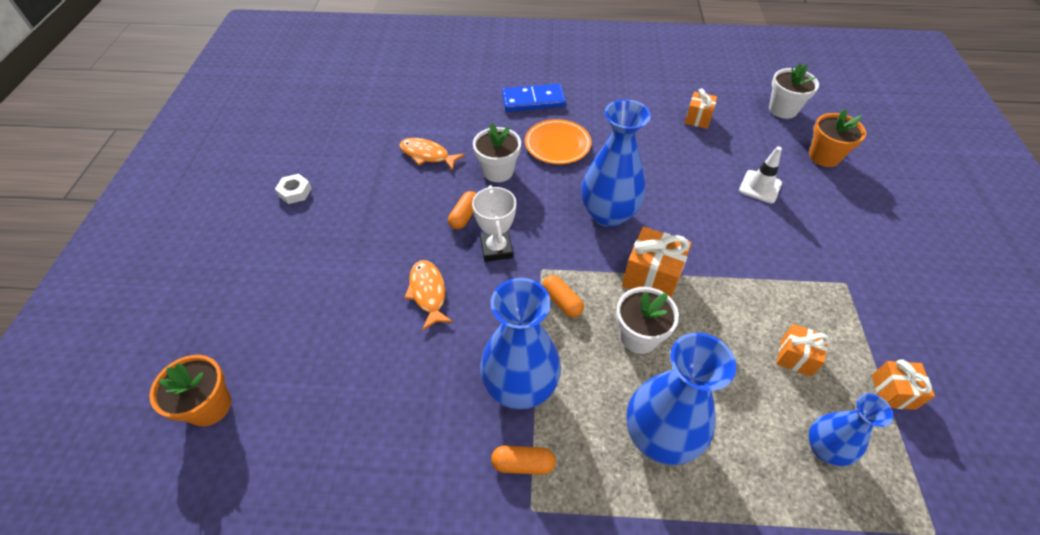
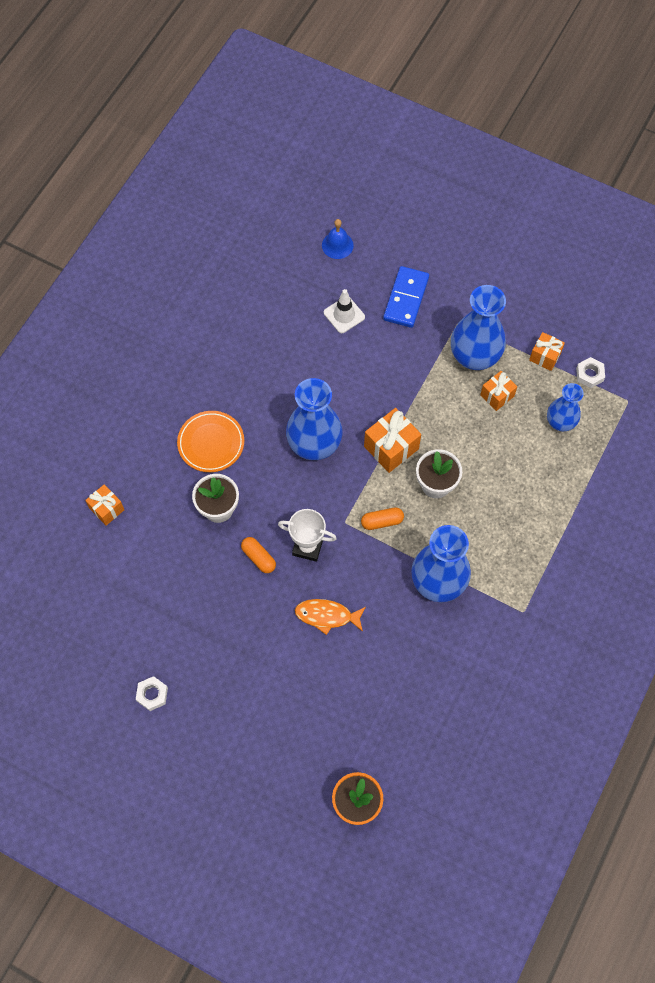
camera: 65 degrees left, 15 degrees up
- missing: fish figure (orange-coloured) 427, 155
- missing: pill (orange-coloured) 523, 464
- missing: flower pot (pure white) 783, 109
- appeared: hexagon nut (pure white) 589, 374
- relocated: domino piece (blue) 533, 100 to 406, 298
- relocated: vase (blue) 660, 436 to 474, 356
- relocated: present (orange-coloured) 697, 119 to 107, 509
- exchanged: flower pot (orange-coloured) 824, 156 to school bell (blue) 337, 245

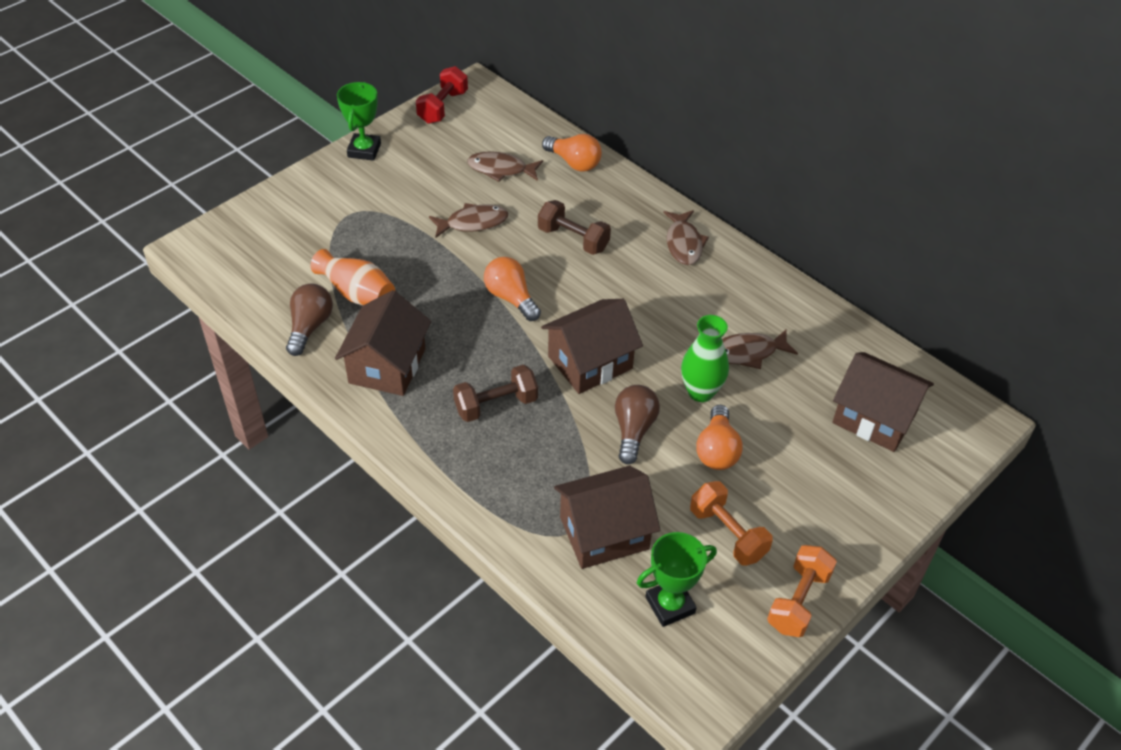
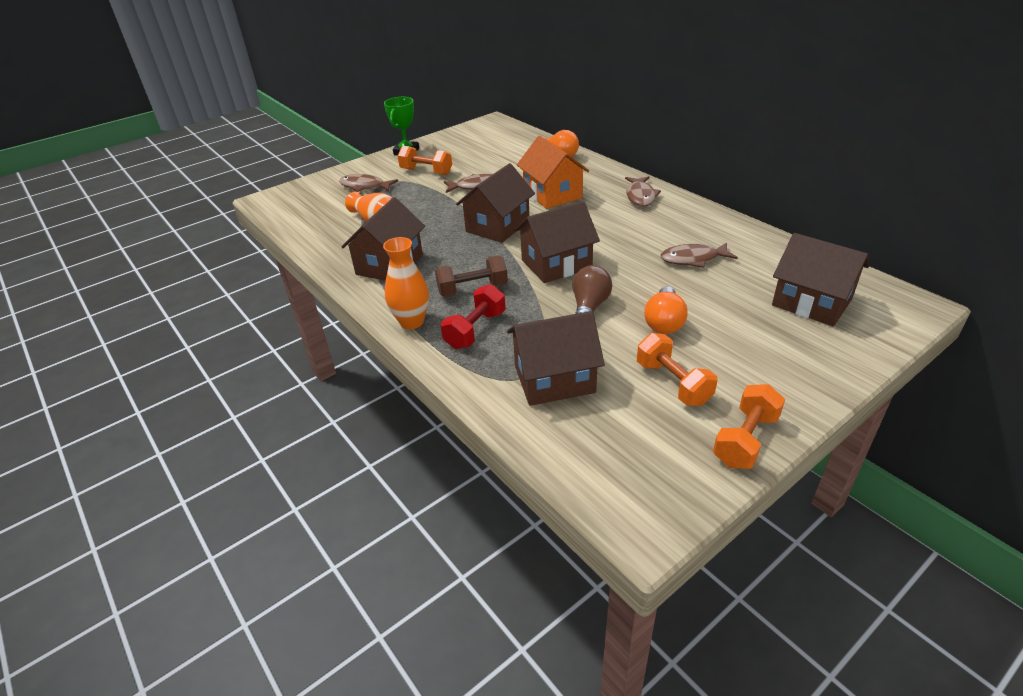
camera: 10 degrees right, 10 degrees down
- missing: bulb (brown) 310, 327
- missing: award cup (emerald) 670, 605
- missing: vase (emerald) 700, 392
- appeared: vase (orange-coloured) 412, 322
- appeared: hand weight (orange-coloured) 426, 172
- relocated: hand weight (scarlet) 443, 107 to 475, 330
- relocated: fish figure (brown) 500, 169 to 364, 186
- exchanged: bulb (orange-coloured) 511, 298 to house (brown) 497, 226
- exchanged: hand weight (brown) 573, 239 to house (orange-coloured) 552, 194

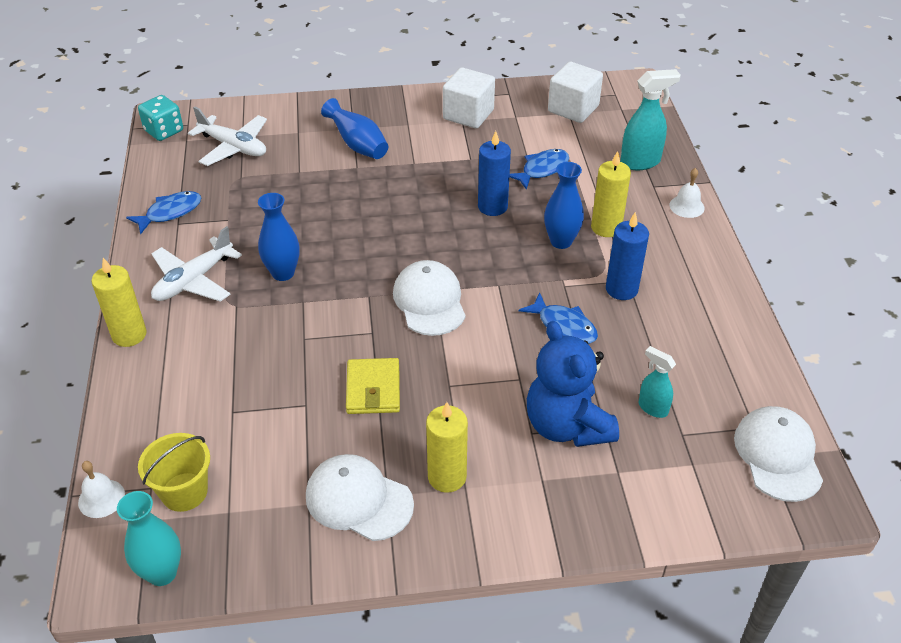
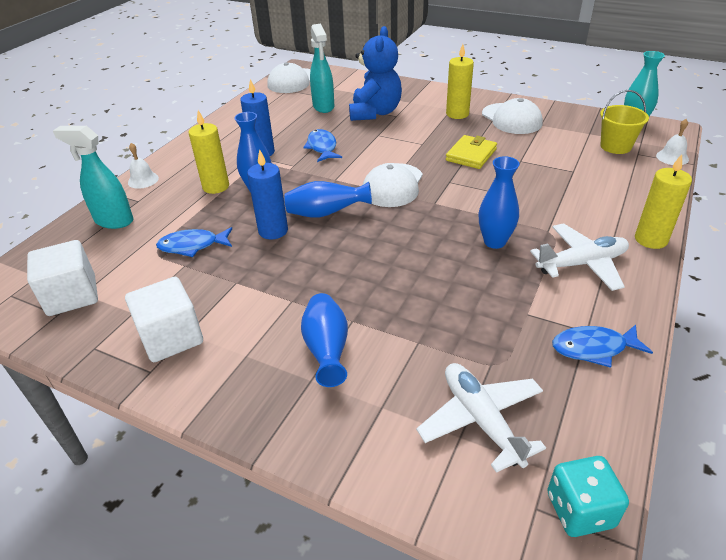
camera: 145 degrees left, 5 degrees down
- appeared: vase (blue) 326, 213
- size: spray cleaner (aqua) 652, 408 = 323, 107 x1.65

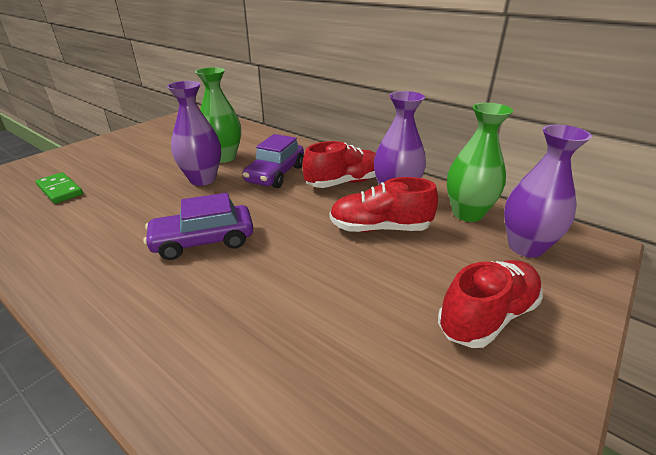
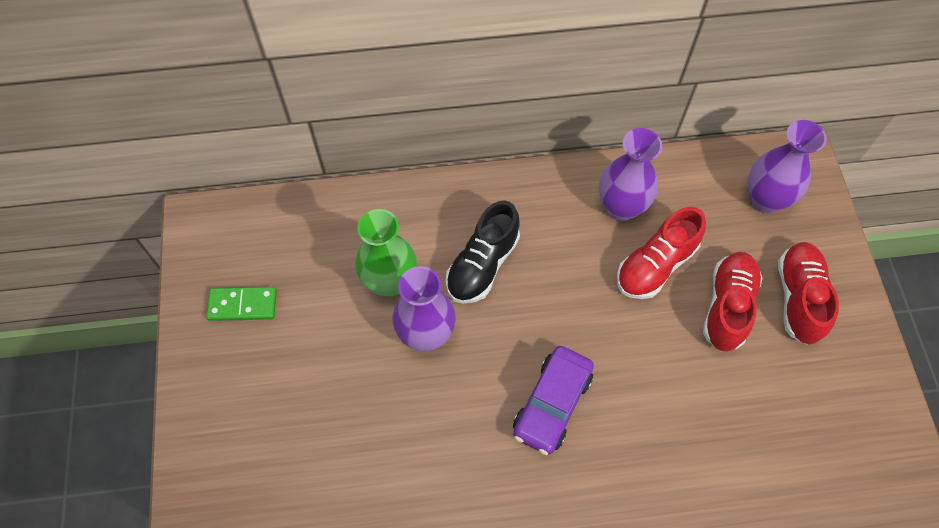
camera: 45 degrees left, 30 degrees up
- missing: vase (emerald) 467, 214
- relocated: domino piece (emerald) 60, 190 to 242, 305
- relocated: lace-up shoe (scarlet) 344, 182 to 727, 307
- exchanged: car (royal purple) 276, 174 to lace-up shoe (ebony) 482, 265

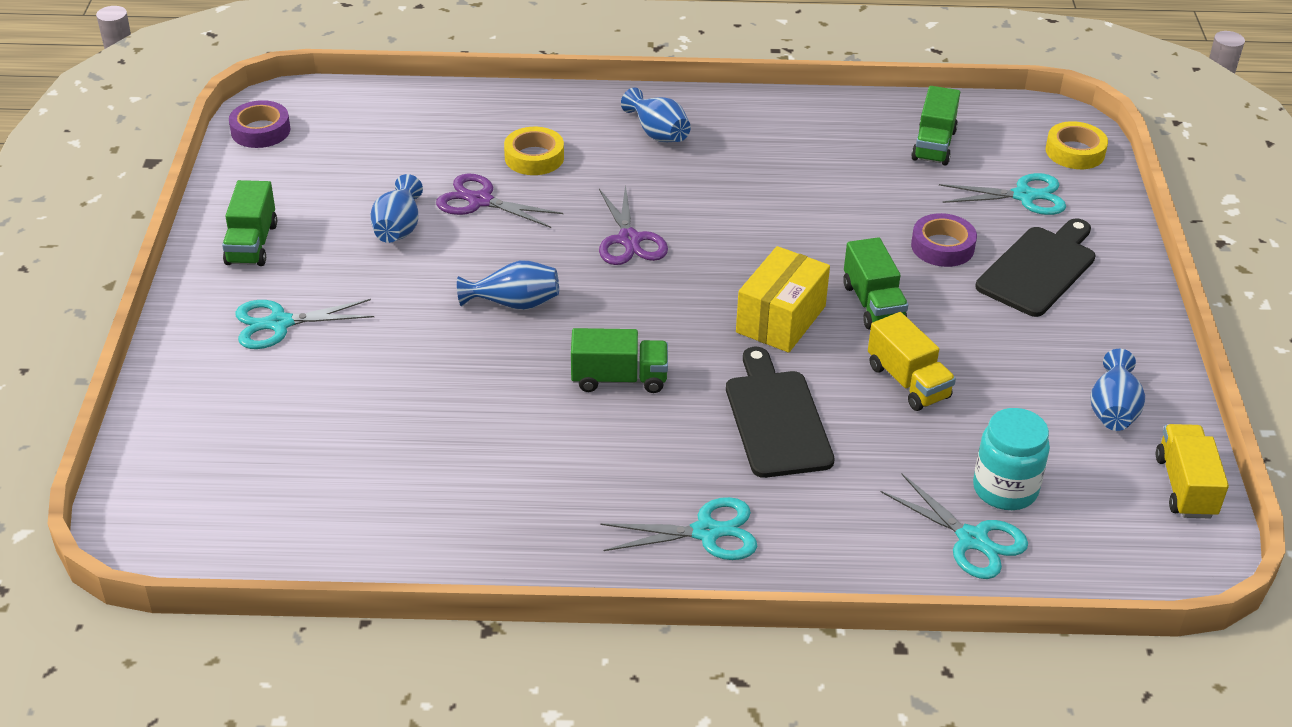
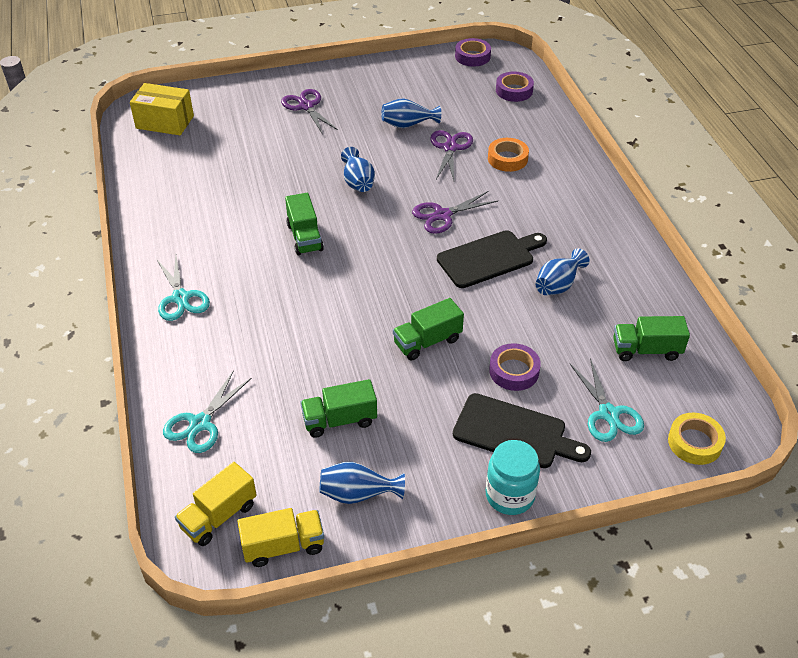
camera: 75 degrees right, 5 degrees up
- appeared: tape (royal purple) 514, 91
- relocated: toy truck (emerald) 252, 244 to 339, 420
- relocated: vase (blue) 658, 133 to 558, 285
- relocated: bread board (ebony) 776, 419 to 489, 258
- relocated: parcel (bright yellow) 781, 319 to 165, 122
- relocated: toy truck (bright yellow) 908, 382 to 219, 516
- relocated: jam jar (aqua) 1005, 489 to 510, 495
- colour: scissors (aqua) 279, 324 to scissors (royal purple) 306, 106
- colour: tape (bright yellow) 534, 157 to tape (orange-coloured) 507, 159

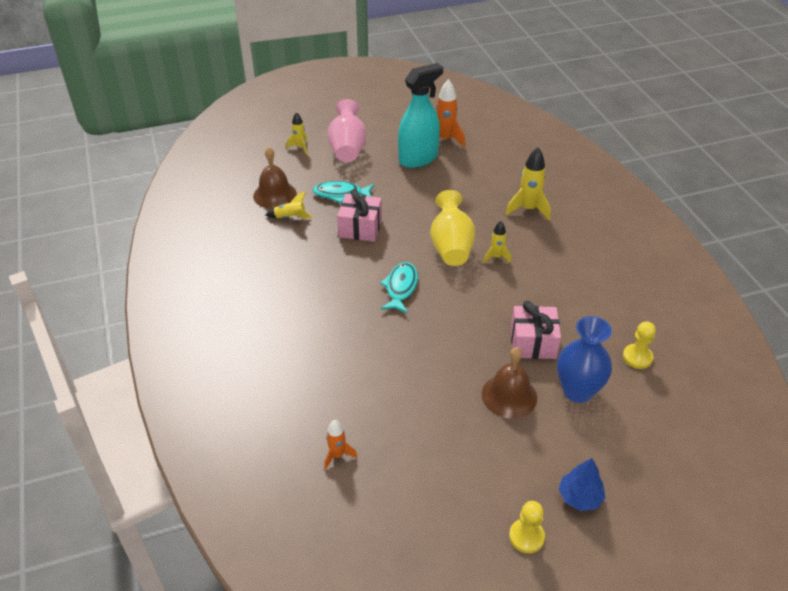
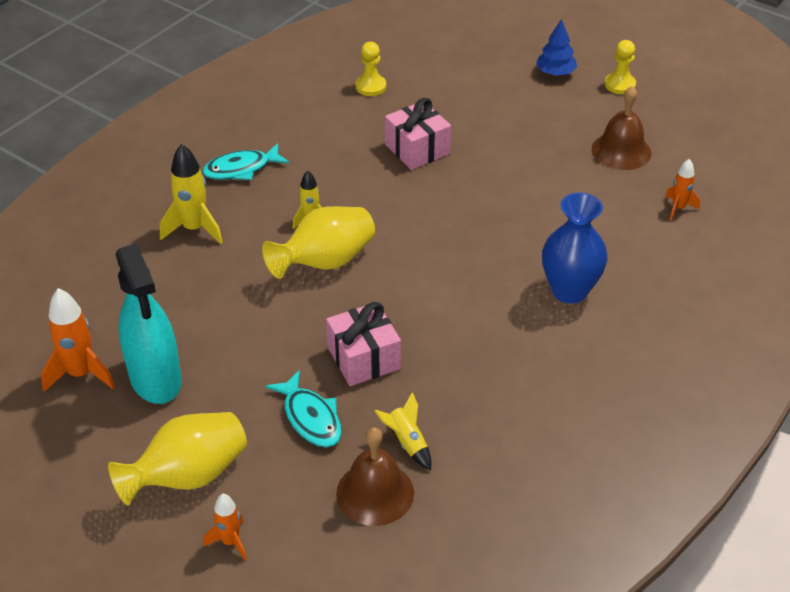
camera: 125 degrees left, 0 degrees up
- relocated: fish figure (aqua) 400, 287 to 241, 169
- relocated: school bell (brown) 509, 395 to 621, 151
- relocated: vase (blue) 577, 391 to 569, 291
- colour: rocket (bright yellow) 299, 147 to rocket (orange-coloured) 230, 542
- colour: vase (pink) 347, 148 to vase (bright yellow) 188, 476
- spun: spray cleaner (aqua) 418, 158 = 155, 379 135 degrees counterclockwise

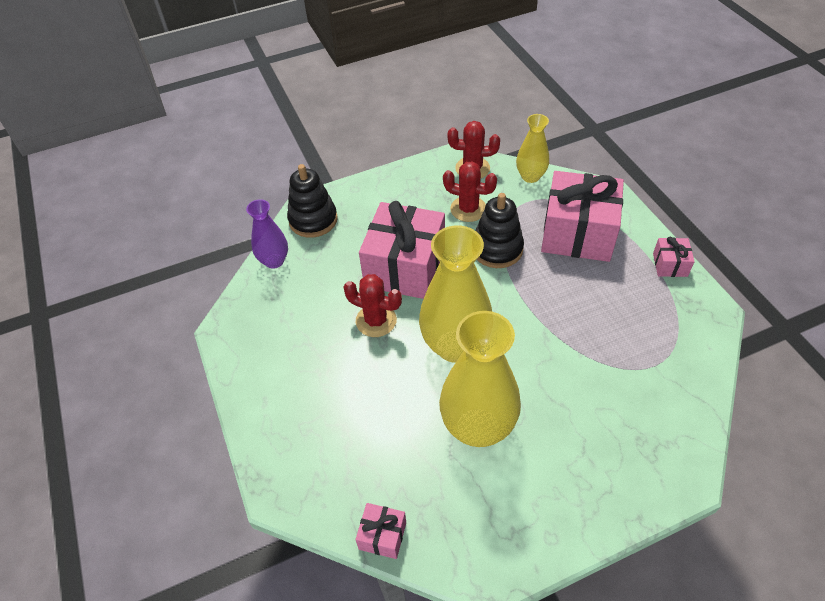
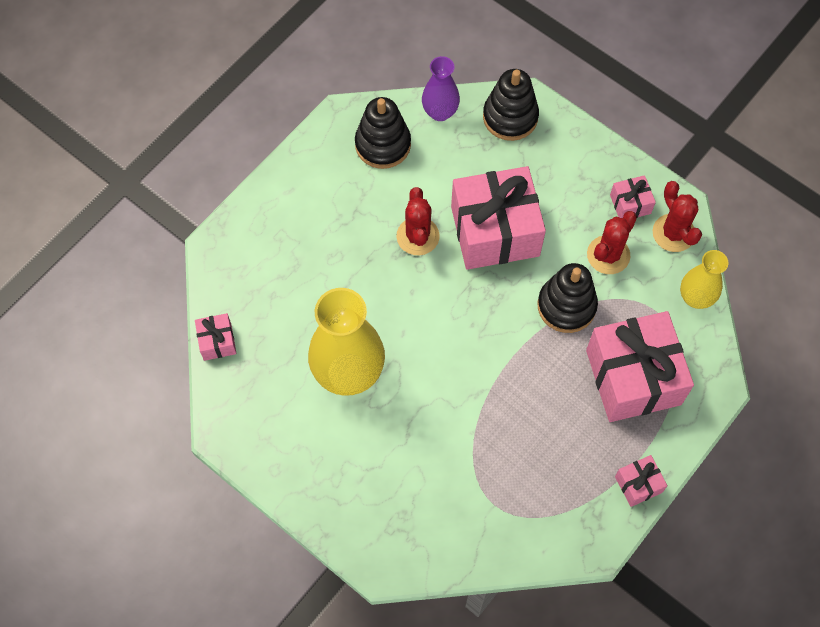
camera: 60 degrees right, 15 degrees up
- missing: vase (bright yellow) 455, 346
- appeared: ring stacker (ebony) 383, 144
- appeared: present (pink) 630, 204
- spun: prickly plant (scarlet) 468, 209 = 608, 255 45 degrees clockwise

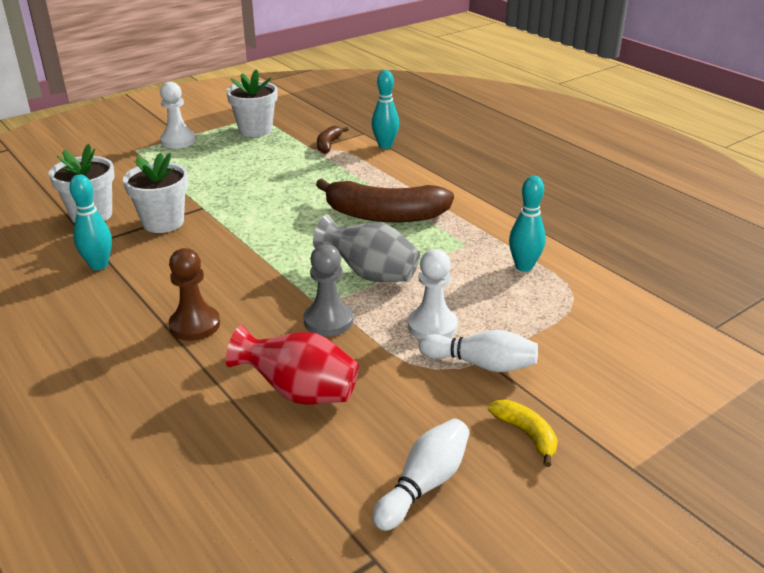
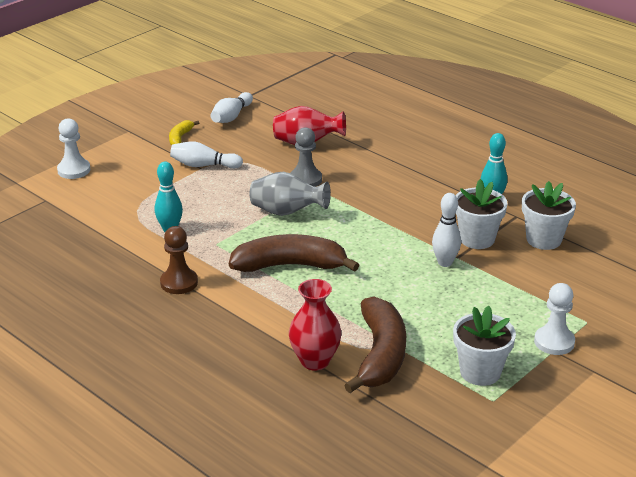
camera: 170 degrees right, 0 degrees up
- appeared: skittle (pure white) 445, 262
- relocated: chess pawn (brown) 195, 325 to 179, 282
- relocated: chess pawn (pure white) 432, 326 to 74, 170
- exchanged: skittle (aqua) 385, 145 to vase (scarlet) 315, 361
- spun: banana (bright yellow) 526, 434 = 180, 138 60 degrees clockwise
- size: banana (brown) 328, 145 = 380, 355 x2.14

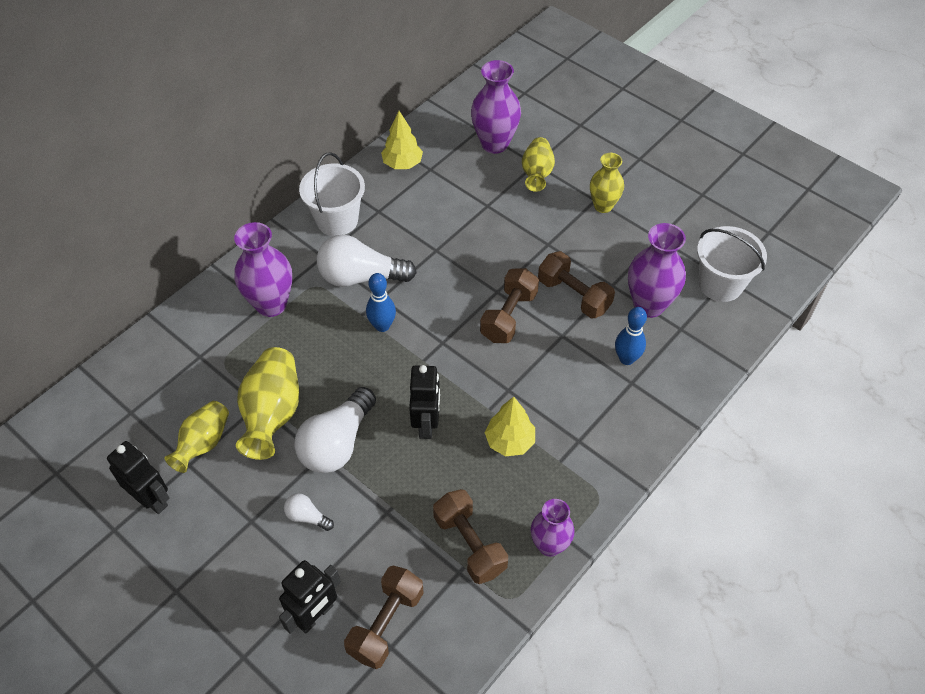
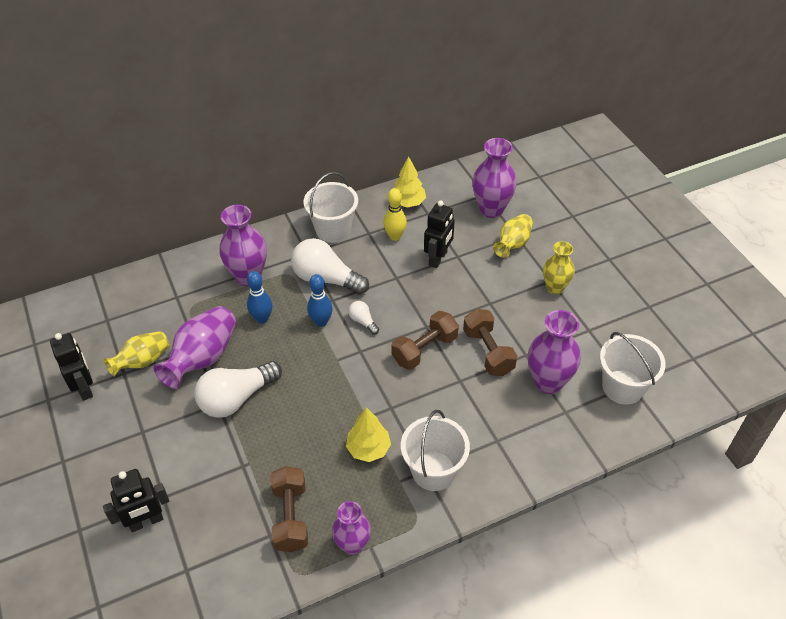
camera: 25 degrees right, 5 degrees down
- missing: hand weight (brown) 386, 623
- appeared: skittle (bright yellow) 395, 236
- appeared: bucket (pure white) 433, 471
- relocated: bulb (pure white) 307, 517 to 363, 321
- relocated: toy robot (ebony) 426, 424 to 438, 258
- relocated: skittle (blue) 626, 359 to 262, 318
- colour: vase (bright yellow) 272, 414 to vase (royal purple) 203, 358

